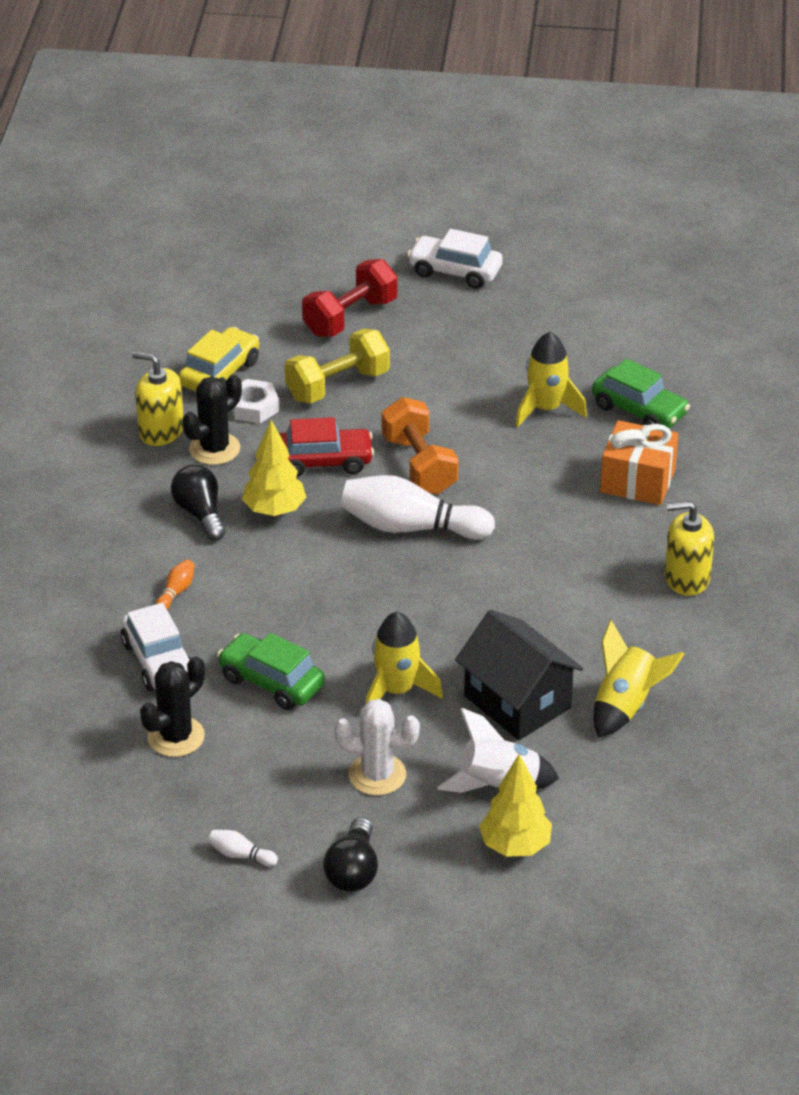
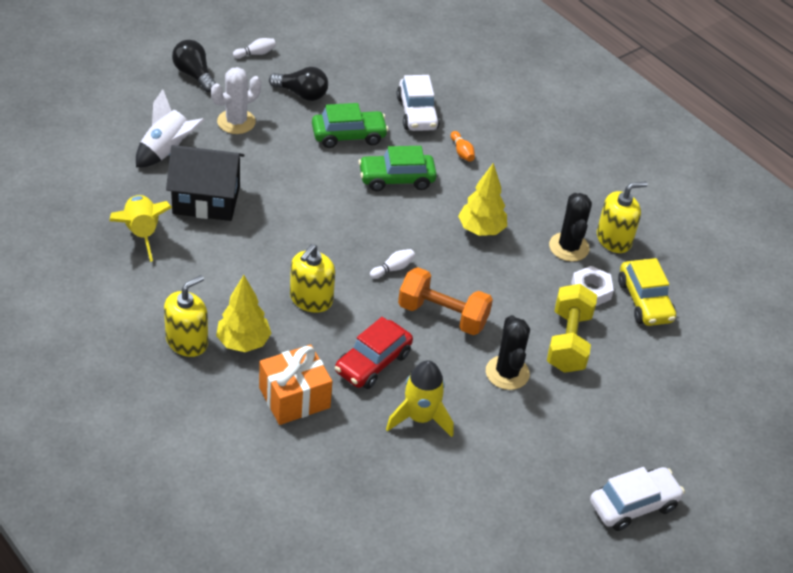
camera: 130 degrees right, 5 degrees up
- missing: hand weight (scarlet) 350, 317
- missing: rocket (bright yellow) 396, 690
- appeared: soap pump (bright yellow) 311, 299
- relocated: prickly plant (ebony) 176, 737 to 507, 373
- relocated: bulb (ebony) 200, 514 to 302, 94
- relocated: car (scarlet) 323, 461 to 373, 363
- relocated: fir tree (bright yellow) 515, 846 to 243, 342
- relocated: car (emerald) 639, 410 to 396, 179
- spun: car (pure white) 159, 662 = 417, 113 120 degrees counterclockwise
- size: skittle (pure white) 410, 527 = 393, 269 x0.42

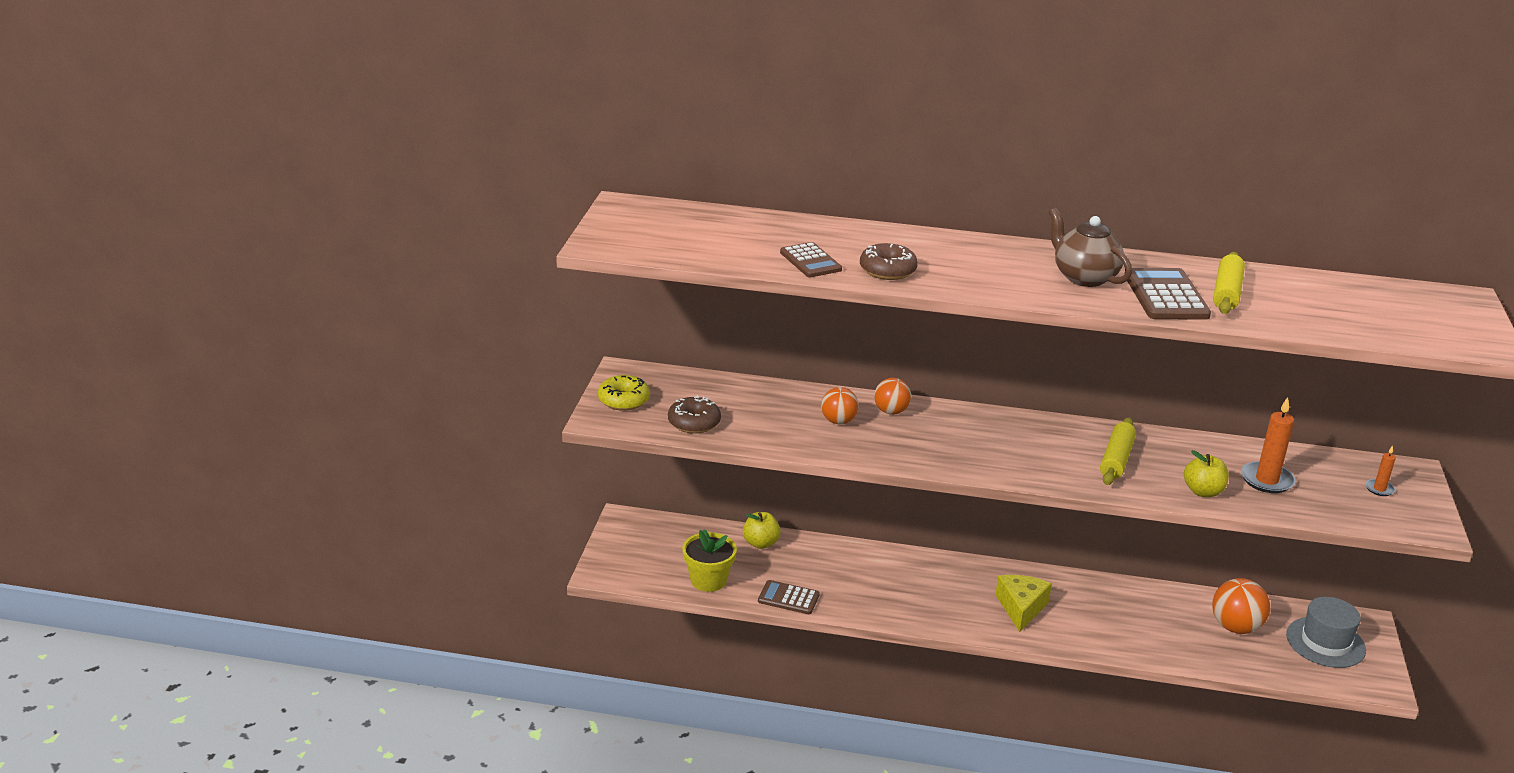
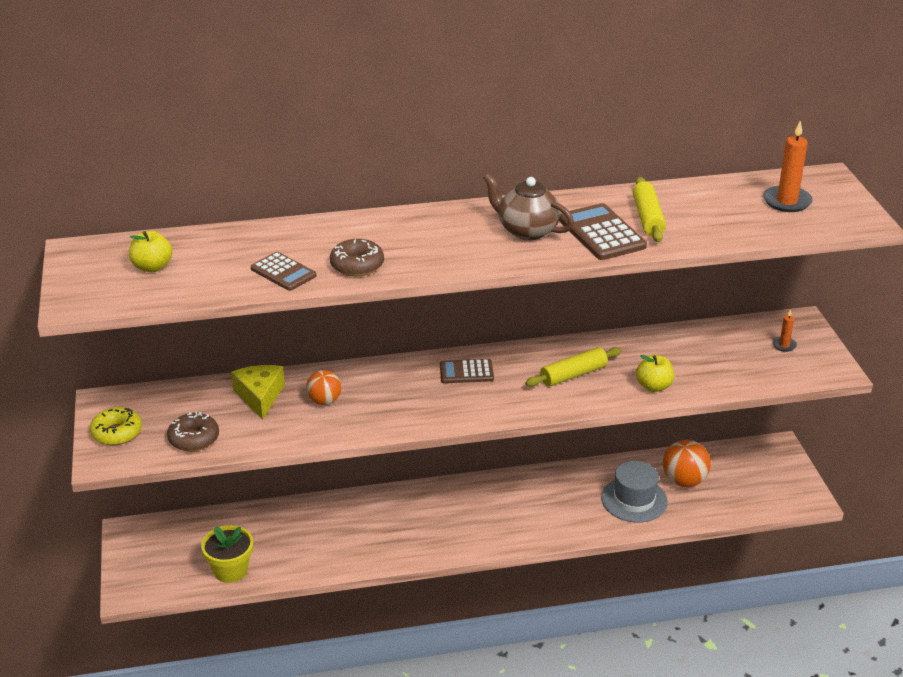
camera: 20 degrees left, 5 degrees up
- missing: sphere (orange-coloured) 891, 411
- relocated: apple (bright yellow) 760, 543 to 152, 267
- relocated: calculator (brown) 788, 598 to 466, 372
- relocated: cheese wedge (bright yellow) 1021, 608 to 260, 396
- relocated: pillar candle (orange-coloured) 1266, 480 to 787, 201
- relocated: hat (gray) 1325, 642 to 634, 500
- spun: pastry roller (bright yellow) 1116, 459 = 573, 374 60 degrees clockwise

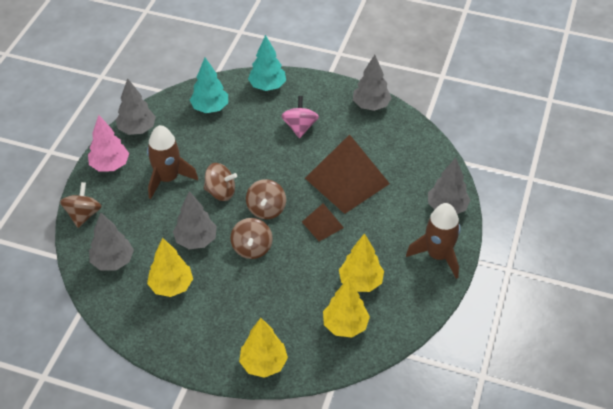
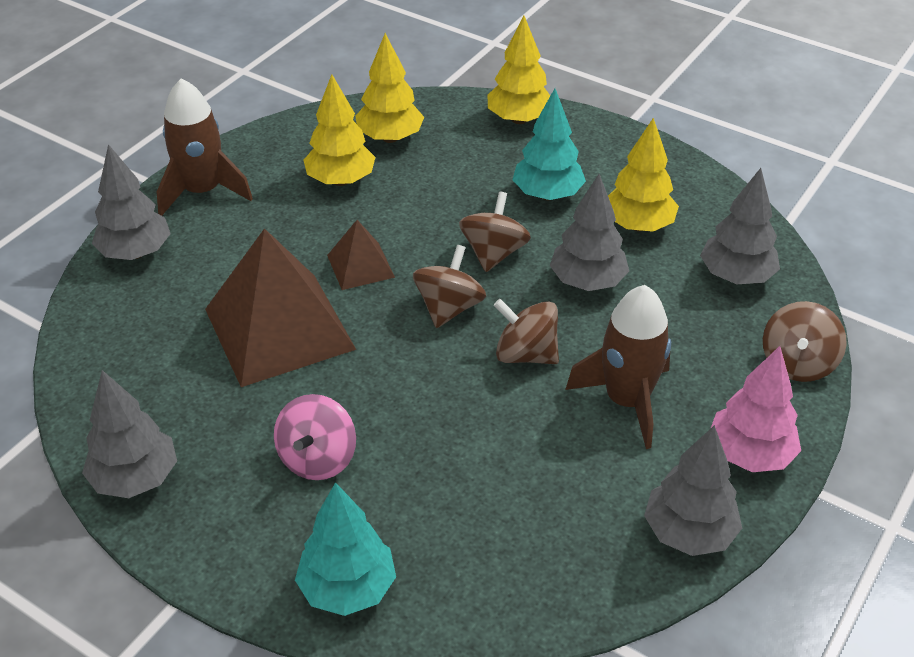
camera: 165 degrees left, 5 degrees down
- relocated: fir tree (aqua) 210, 108 to 547, 194

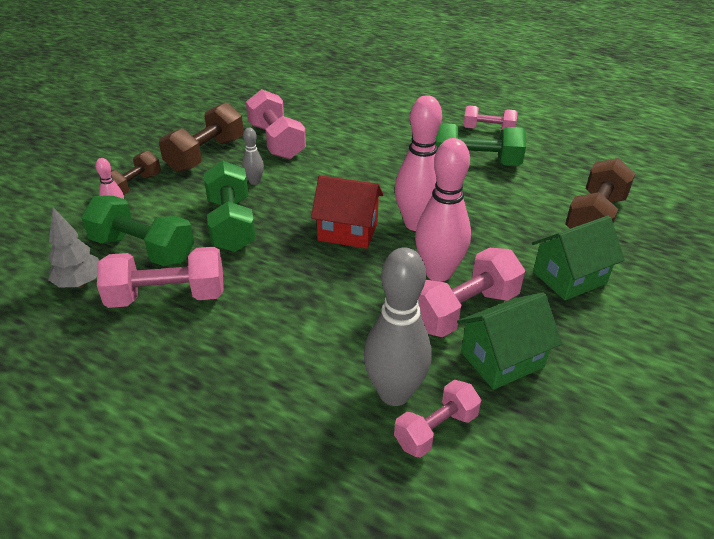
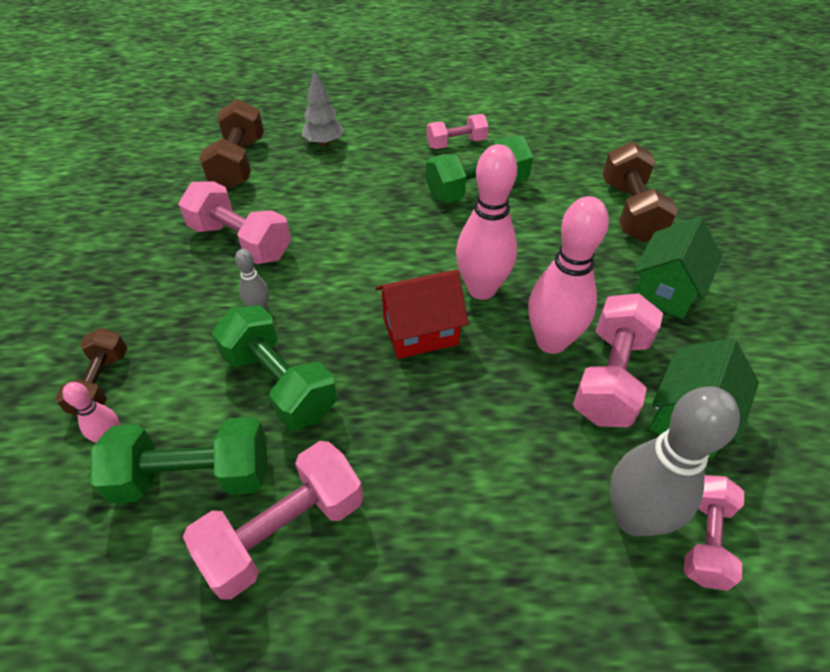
camera: 30 degrees left, 10 degrees up
- relocated: fir tree (gray) 80, 283 to 324, 143
- relocated: hand weight (brown) 205, 155 to 238, 163

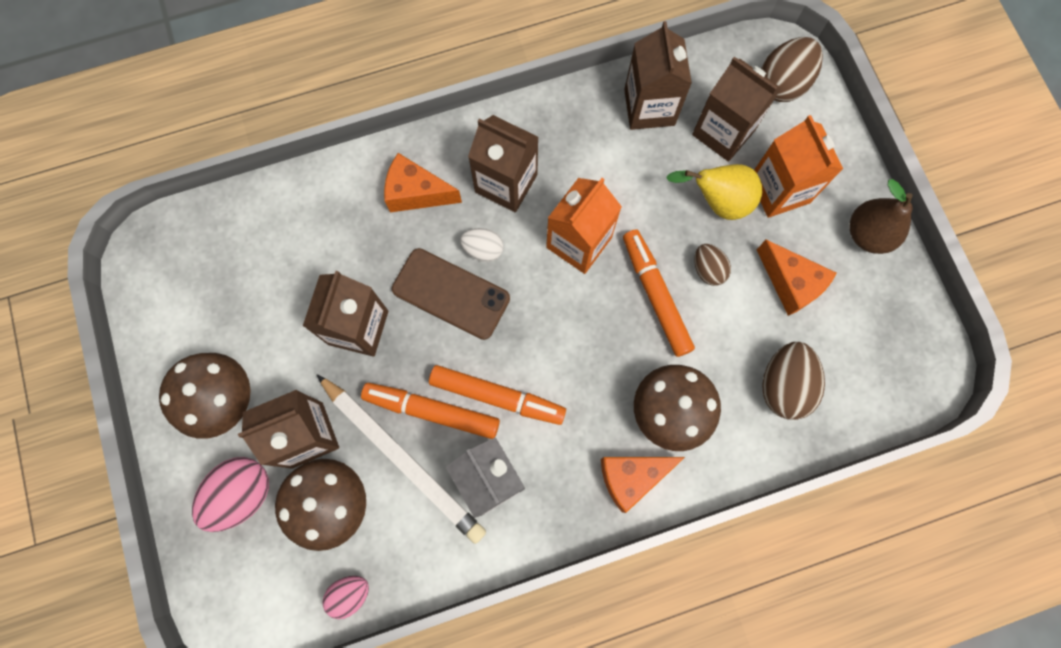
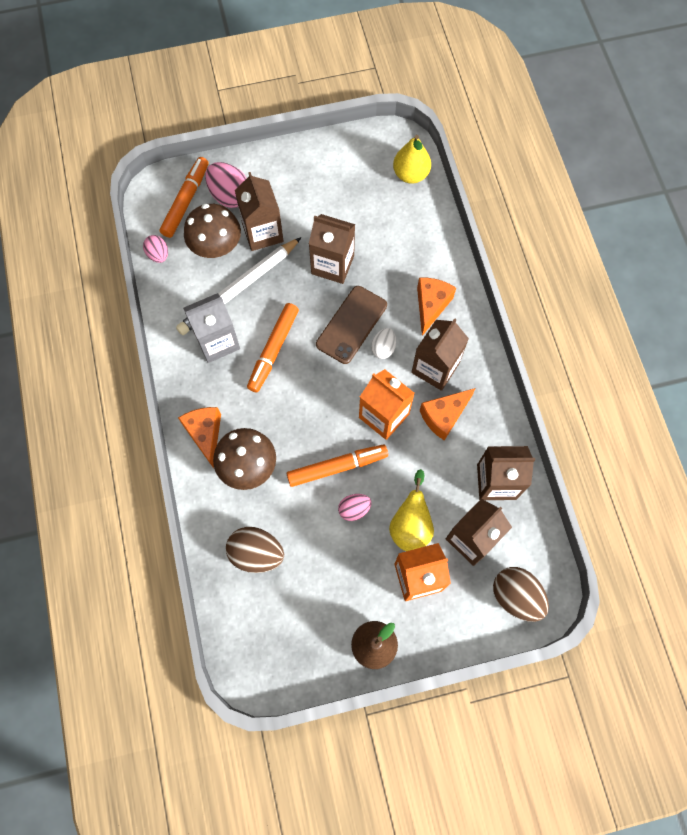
camera: 95 degrees right, 5 degrees down
- missing: mushroom (brown) 223, 400
- appeared: toy pear (bright yellow) 410, 174
- relocated: felt pen (orange-coloured) 432, 411 to 185, 201
- relocated: cheese wedge (orange-coloured) 791, 283 to 444, 416
- colour: egg shape (brown) 708, 269 to egg shape (pink) 354, 509

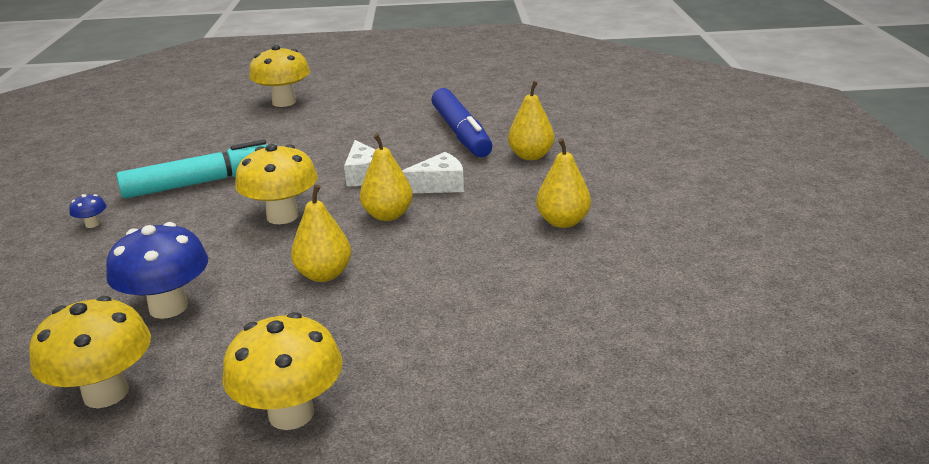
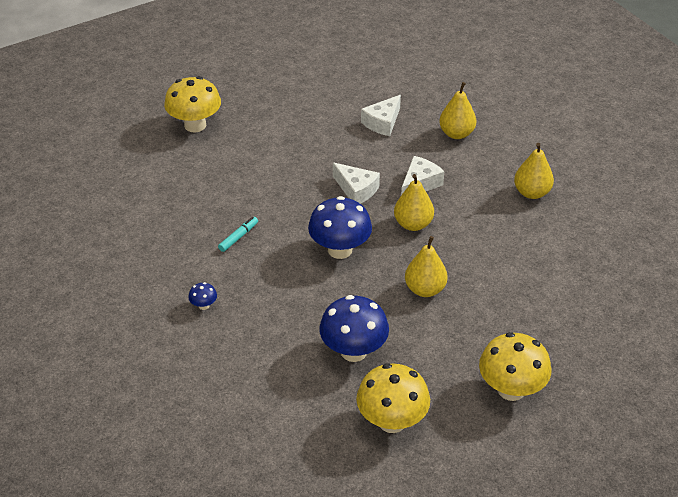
camera: 30 degrees left, 15 degrees up
- exchanged: felt pen (blue) 461, 133 to cheese wedge (pure white) 382, 123
- colour: mushroom (bright yellow) 282, 216 to mushroom (blue) 340, 250
- size: felt pen (aqua) 203, 182 = 238, 237 x0.40

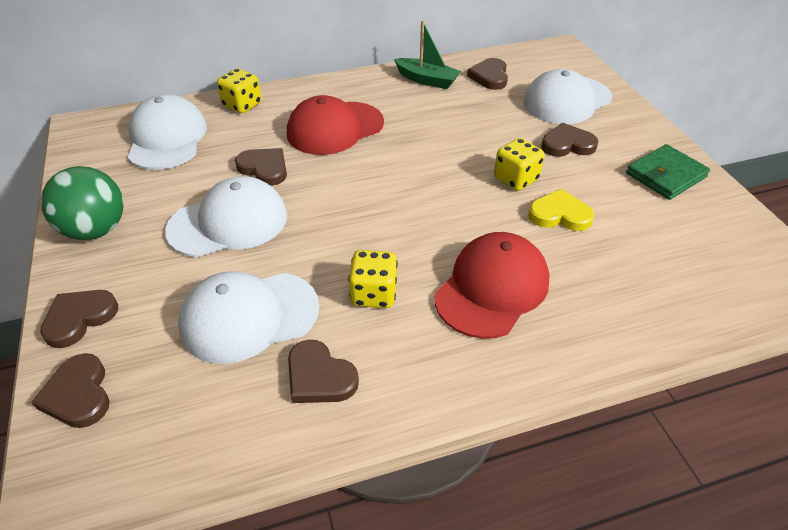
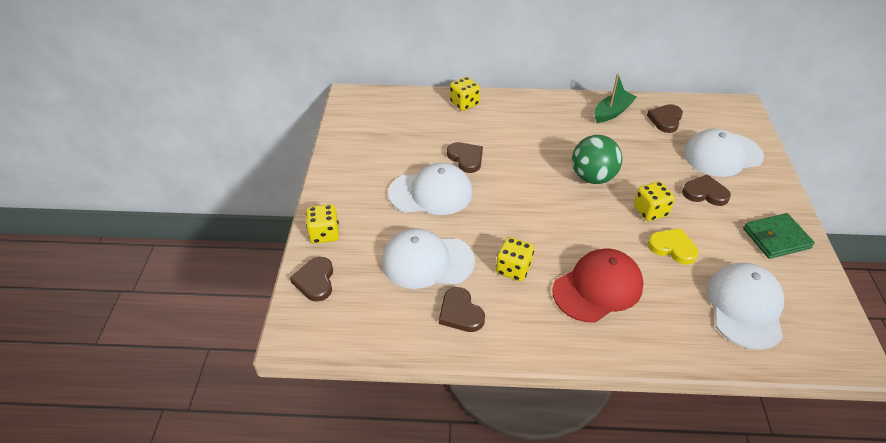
camera: 20 degrees right, 0 degrees up
- missing: peaked cap (scarlet) 335, 128
- relocated: sphere (emerald) 96, 230 to 592, 177
- relocated: peaked cap (pure white) 167, 138 to 745, 307
- exchanged: heart shape (brown) 79, 318 to game die (bright yellow) 324, 234
- spun: boat (emerald) 427, 80 = 612, 112 90 degrees counterclockwise

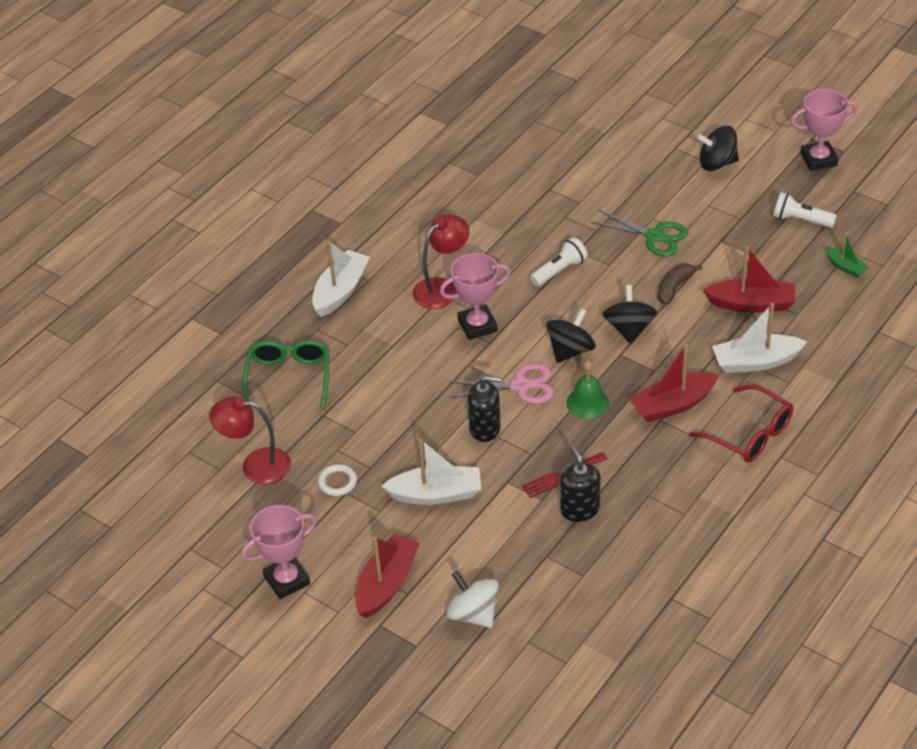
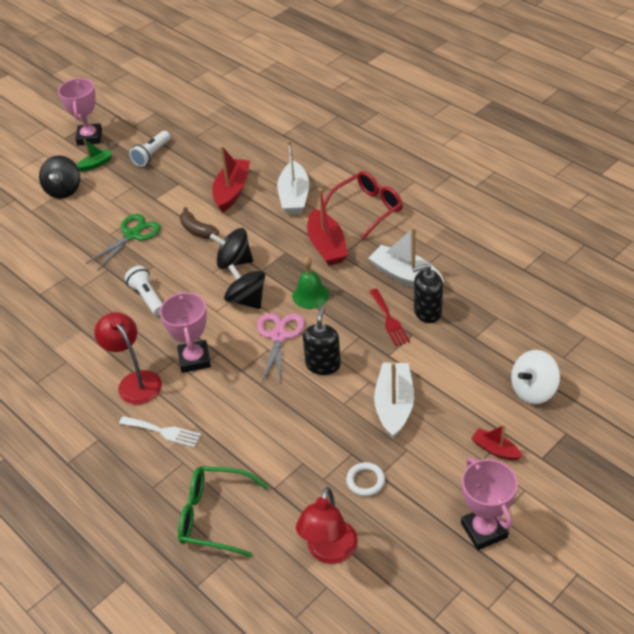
camera: 80 degrees left, 0 degrees up
- appeared: table fork (pure white) 163, 432
- relocated: boat (pure white) 340, 291 to 405, 276
- relocated: boat (emerald) 845, 267 to 96, 164
- size: boat (scarlet) 387, 584 = 495, 449 x0.55

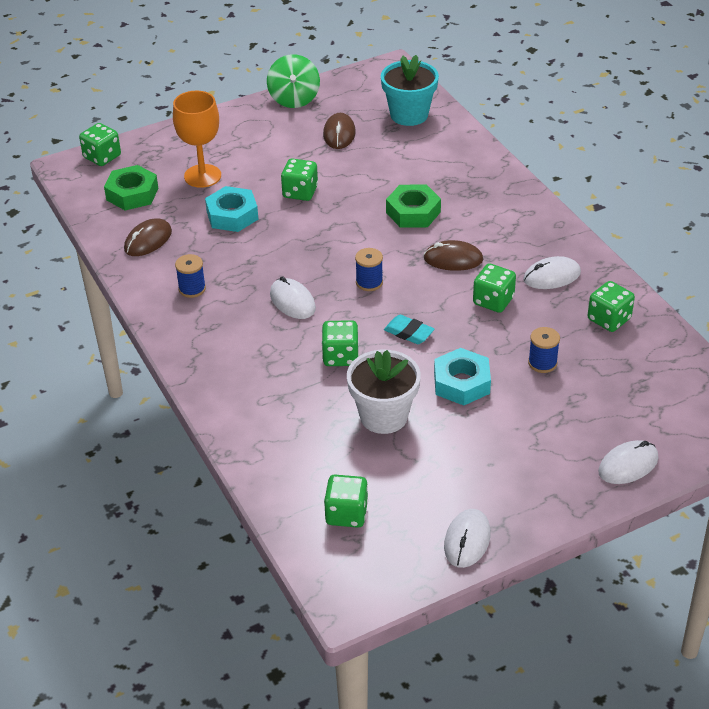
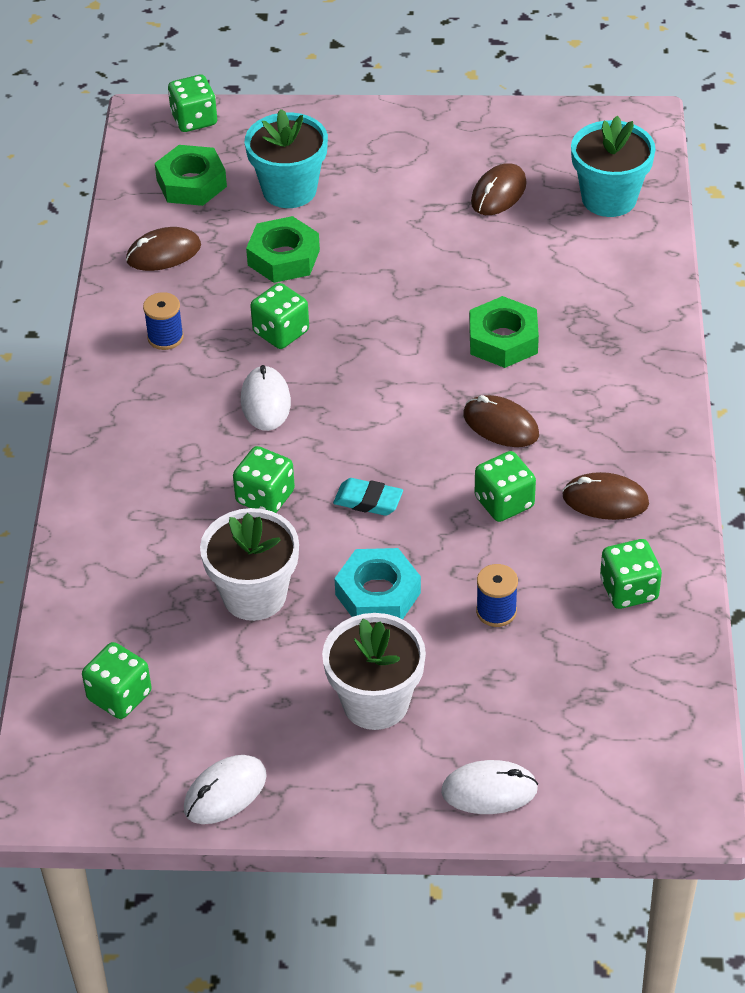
camera: 30 degrees right, 5 degrees up
- missing: whirligig (emerald) 294, 99
- missing: reel of thread (blue) 369, 282
- appeared: flower pot (pure white) 375, 702
- relocated: game die (emerald) 300, 192 to 281, 332
- exchanged: goblet (orange-coloured) 202, 176 to flower pot (aqua) 289, 190
- colour: hexagon nut (aqua) 232, 215 to hexagon nut (emerald) 283, 257
- colour: PC mouse (pure white) 551, 276 to PC mouse (brown) 605, 500
- spun: pencil eraser (aqua) 408, 333 = 368, 501 45 degrees counterclockwise

